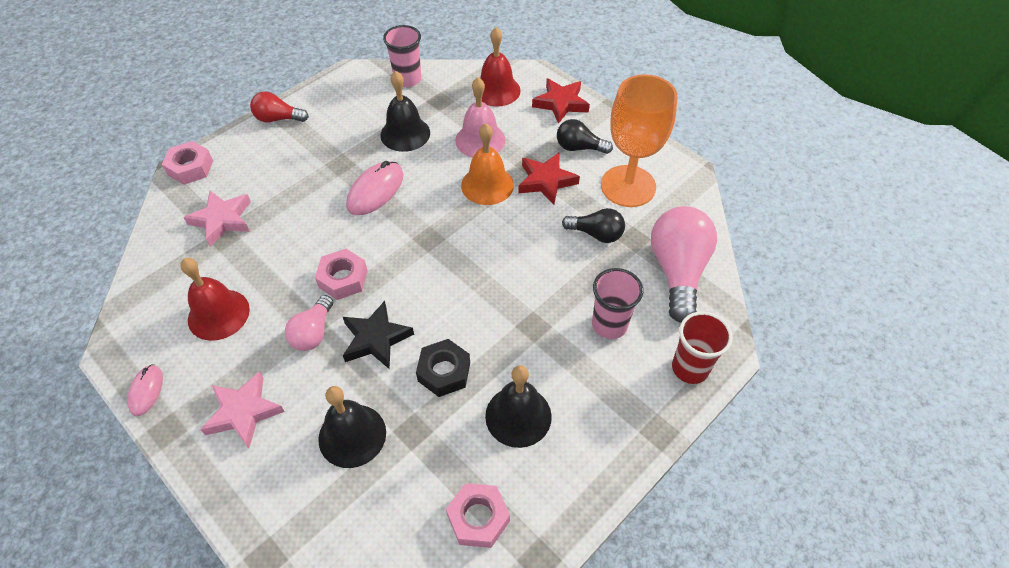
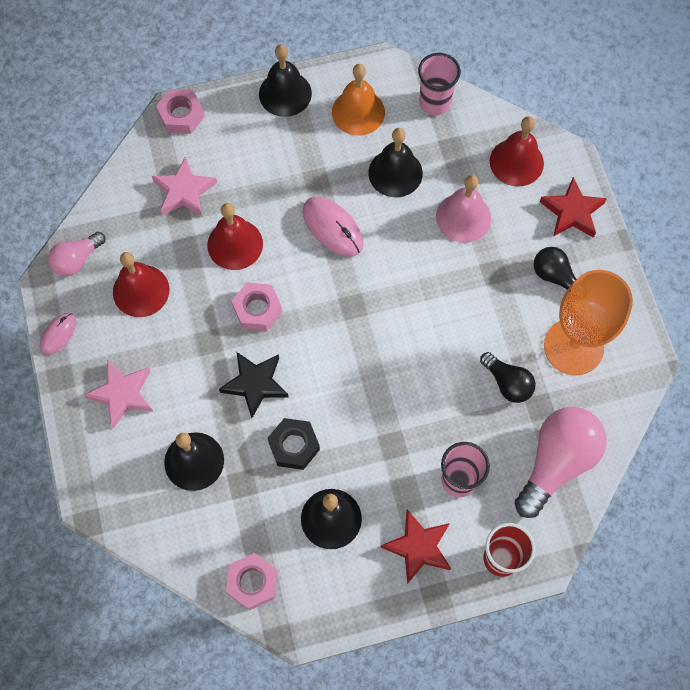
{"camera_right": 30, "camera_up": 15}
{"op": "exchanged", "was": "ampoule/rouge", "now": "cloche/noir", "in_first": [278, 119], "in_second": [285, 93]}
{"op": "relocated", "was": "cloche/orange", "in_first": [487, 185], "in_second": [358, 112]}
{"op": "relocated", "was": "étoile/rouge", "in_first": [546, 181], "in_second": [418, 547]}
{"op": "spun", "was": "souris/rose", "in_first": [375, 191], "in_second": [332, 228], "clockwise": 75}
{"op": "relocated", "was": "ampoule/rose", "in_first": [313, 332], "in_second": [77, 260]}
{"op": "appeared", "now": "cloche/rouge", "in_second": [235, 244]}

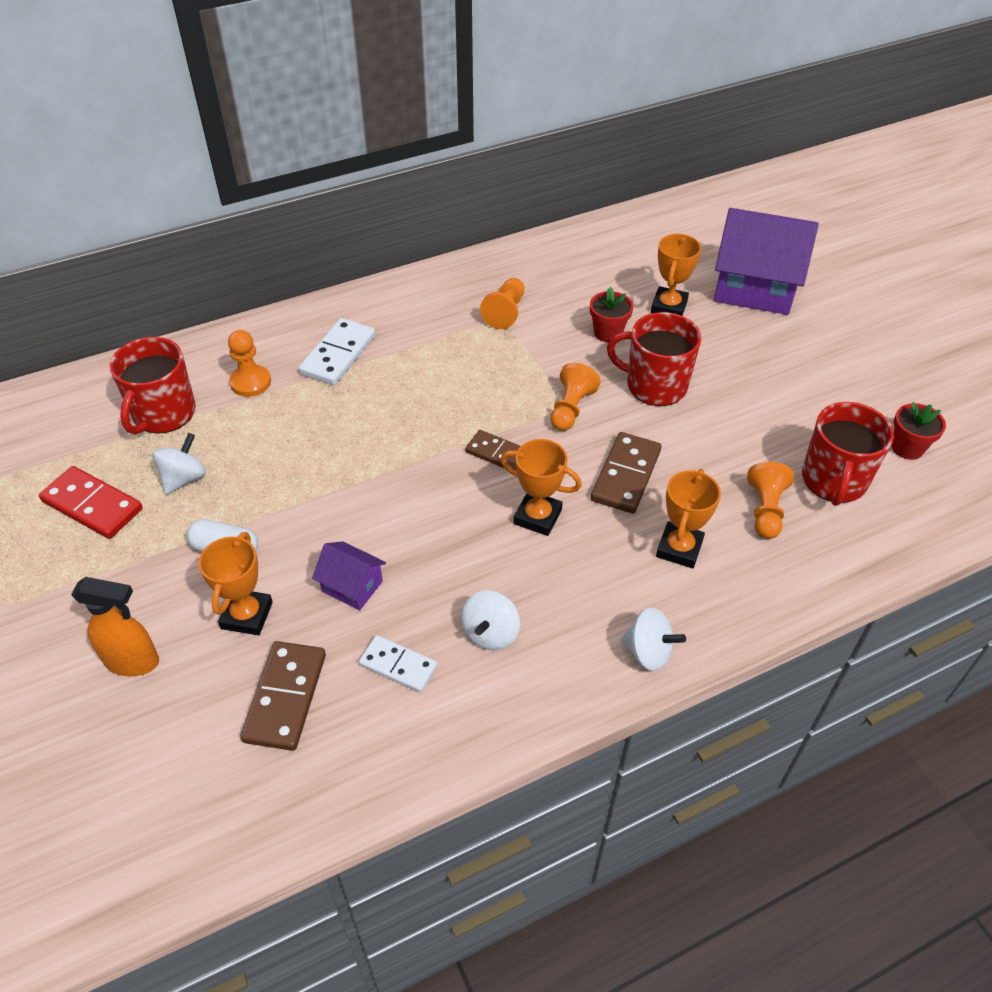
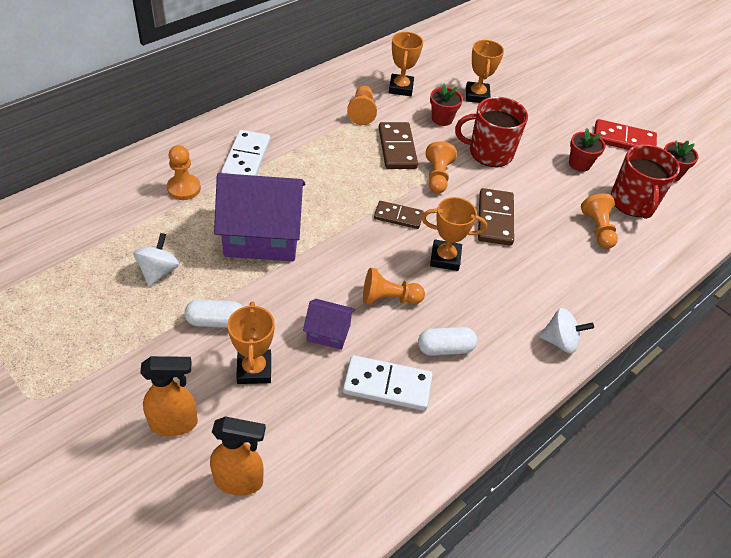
{"camera_right": -20, "camera_up": 0}
{"op": "relocated", "was": "maison/violet", "in_first": [754, 288], "in_second": [262, 236]}
{"op": "missing", "was": "tasse/rouge", "in_first": [163, 414]}
{"op": "relocated", "was": "domino/rouge", "in_first": [92, 505], "in_second": [623, 140]}
{"op": "relocated", "was": "trophée/orange", "in_first": [679, 548], "in_second": [401, 88]}
{"op": "exchanged", "was": "toupie/blanc", "now": "gélule/blanc", "in_first": [490, 633], "in_second": [445, 348]}
{"op": "size", "was": "domino/blanc", "in_first": [398, 665], "in_second": [387, 385], "ratio": 1.51}
{"op": "relocated", "was": "domino/marron", "in_first": [285, 697], "in_second": [397, 148]}
{"op": "appeared", "now": "pot de fleurs/rouge", "in_second": [579, 164]}
{"op": "appeared", "now": "pion/orange", "in_second": [389, 298]}
{"op": "appeared", "now": "vaporisateur/orange", "in_second": [239, 481]}

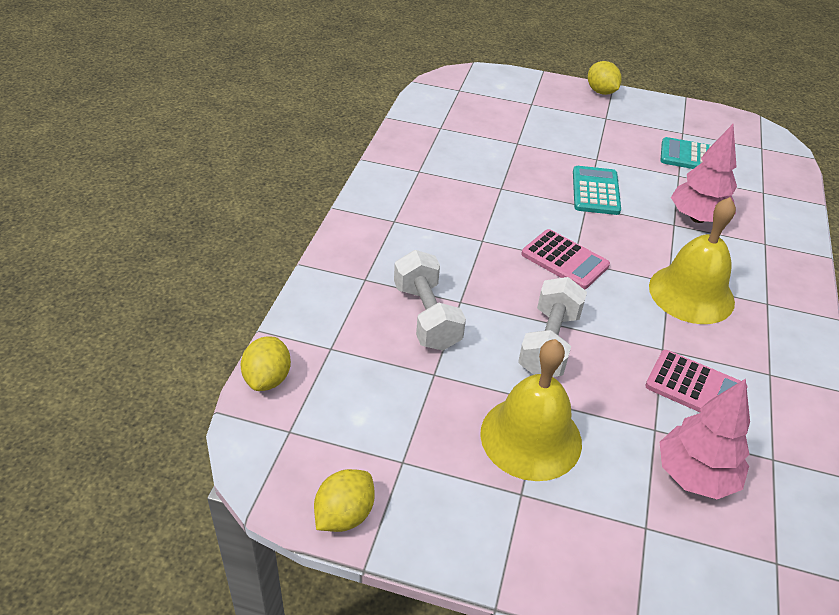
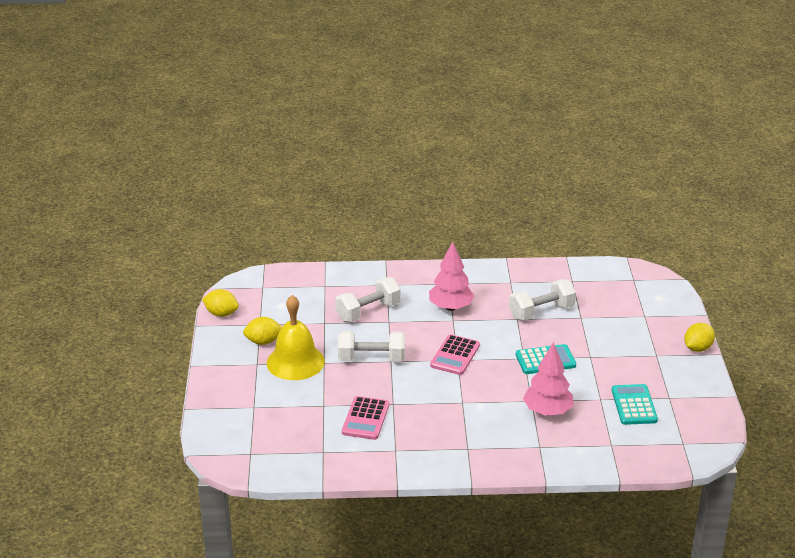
{"camera_right": 75, "camera_up": -10}
{"op": "missing", "was": "cloche/jaune", "in_first": [691, 293]}
{"op": "relocated", "was": "citron/jaune", "in_first": [267, 378], "in_second": [263, 342]}
{"op": "relocated", "was": "arbre/rose", "in_first": [695, 476], "in_second": [450, 307]}
{"op": "appeared", "now": "haltère/blanc", "in_second": [541, 312]}

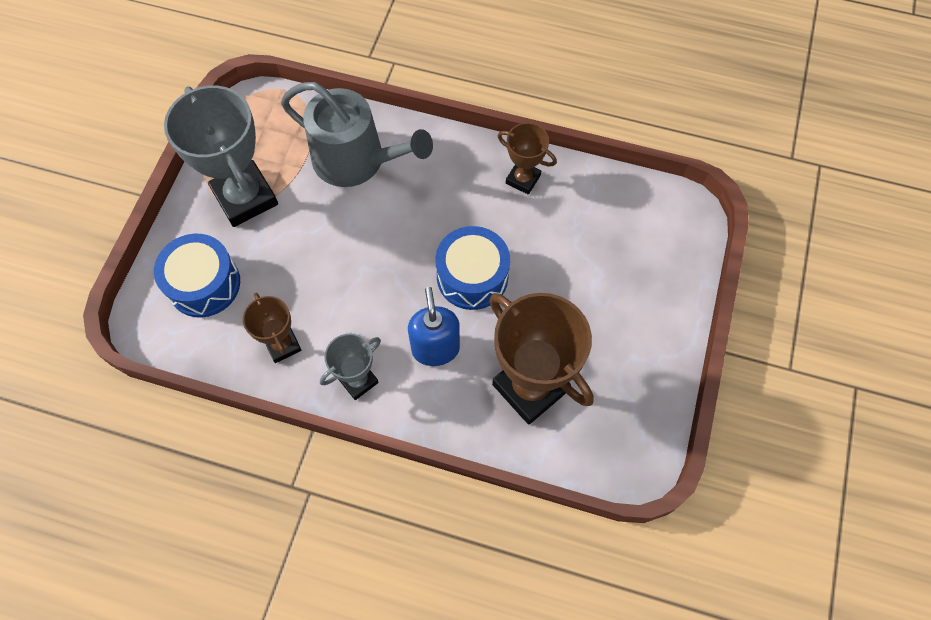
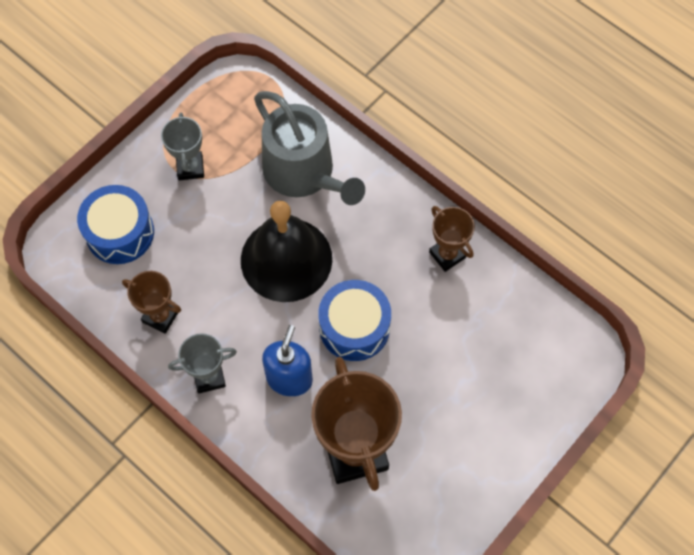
{"camera_right": 25, "camera_up": 0}
{"op": "size", "was": "trophée/gris", "in_first": [245, 197], "in_second": [190, 168], "ratio": 0.53}
{"op": "spun", "was": "trophée/marron", "in_first": [282, 345], "in_second": [160, 317], "clockwise": -60}
{"op": "appeared", "now": "cloche/noir", "in_second": [286, 259]}

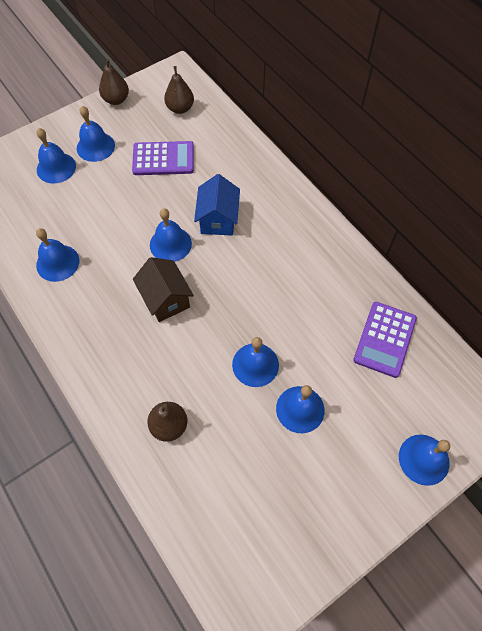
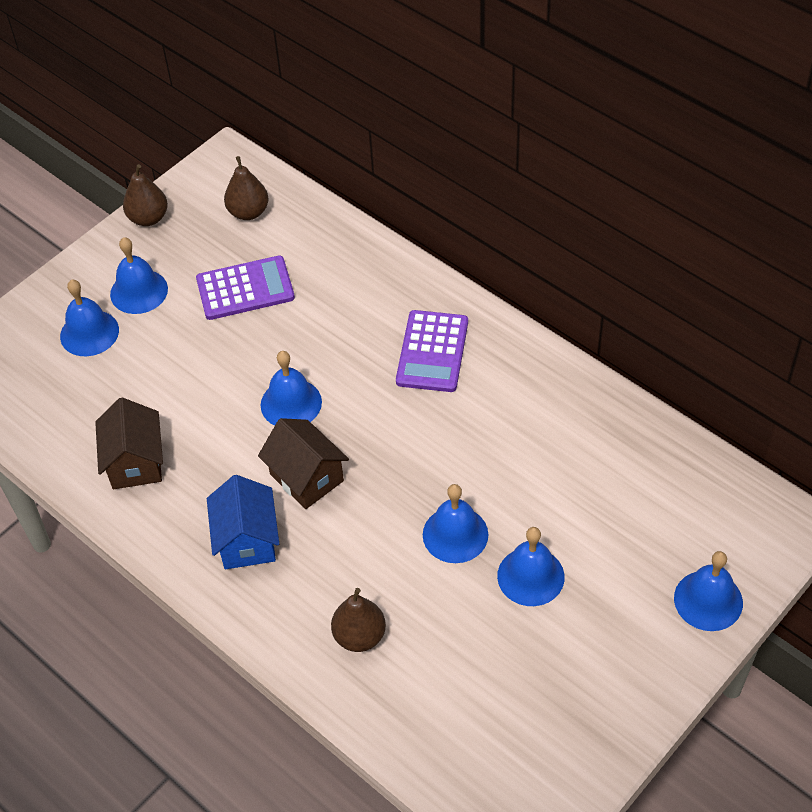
{"camera_right": -10, "camera_up": -10}
{"op": "relocated", "was": "maison/bleu", "in_first": [218, 219], "in_second": [247, 540]}
{"op": "exchanged", "was": "cloche/bleu", "now": "maison/marron", "in_first": [57, 263], "in_second": [135, 462]}
{"op": "relocated", "was": "calculatrice/violet", "in_first": [385, 339], "in_second": [432, 352]}

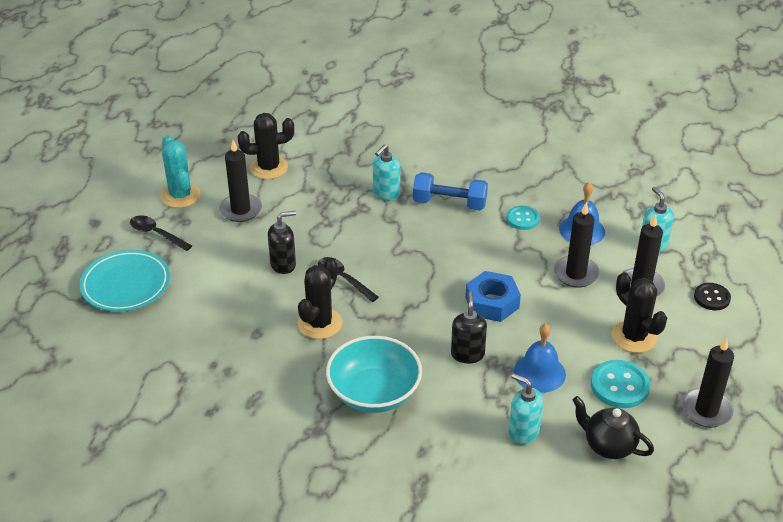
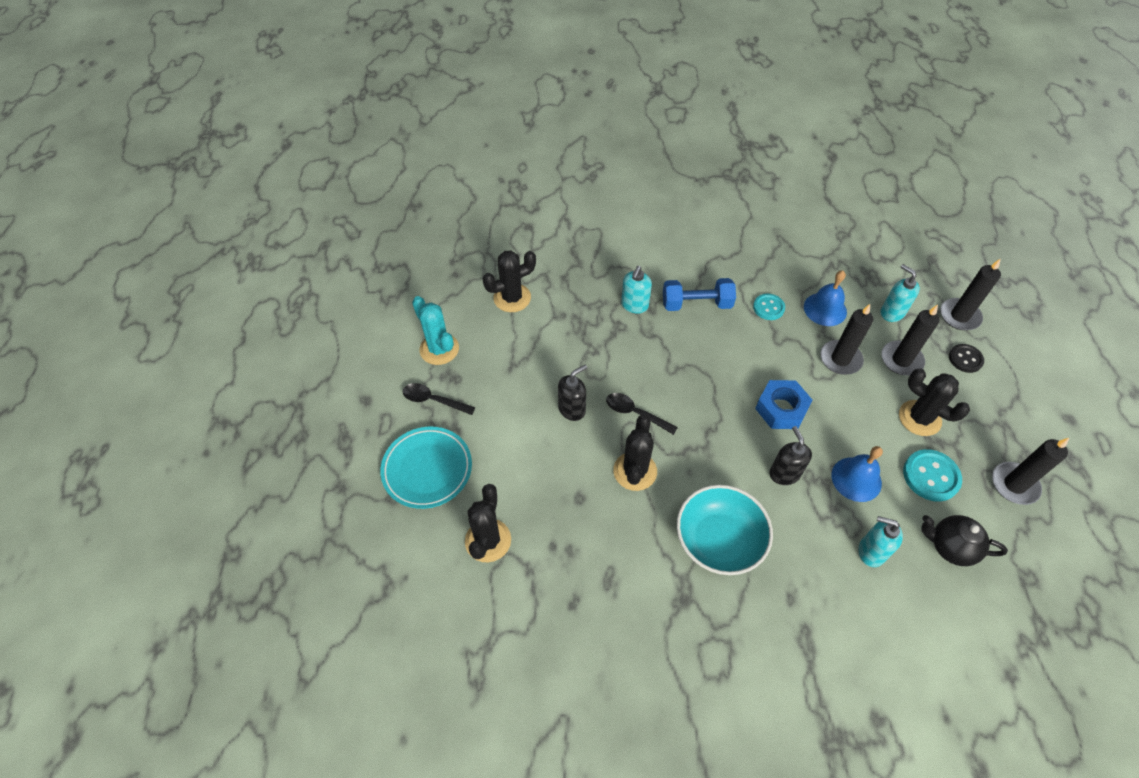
{"camera_right": -15, "camera_up": 15}
{"op": "relocated", "was": "bougie/noir", "in_first": [240, 210], "in_second": [959, 316]}
{"op": "appeared", "now": "cactus/noir", "in_second": [488, 540]}

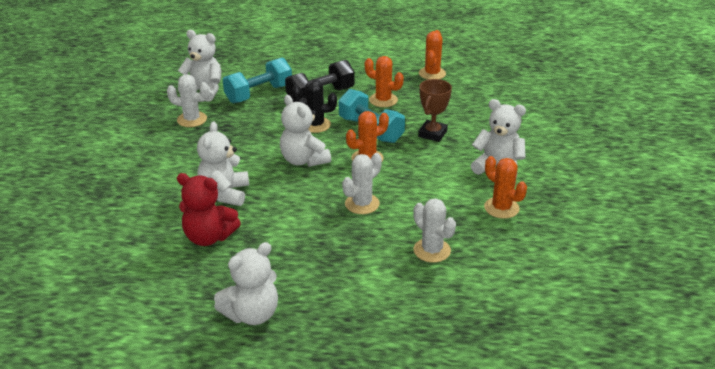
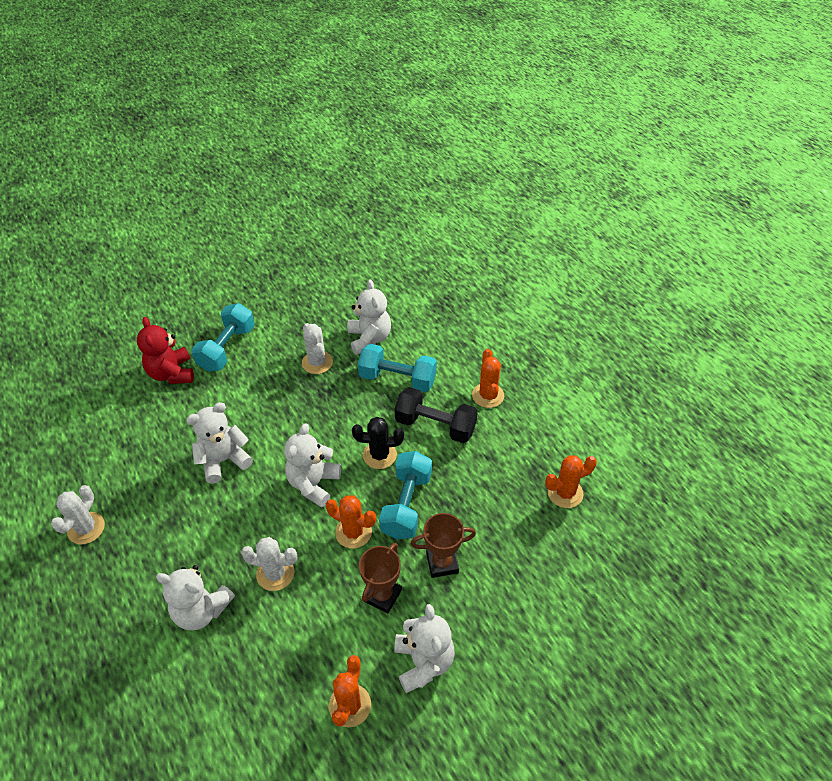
{"camera_right": 55, "camera_up": 15}
{"op": "relocated", "was": "cactus/orange", "in_first": [383, 100], "in_second": [488, 395]}
{"op": "spun", "was": "cactus/noir", "in_first": [315, 125], "in_second": [379, 455], "clockwise": -60}
{"op": "relocated", "was": "ours en peluche/rouge", "in_first": [209, 237], "in_second": [172, 373]}
{"op": "relocated", "was": "cactus/blanc", "in_first": [432, 250], "in_second": [86, 528]}
{"op": "relocated", "was": "ours en peluche/blanc", "in_first": [252, 314], "in_second": [201, 610]}
{"op": "appeared", "now": "haltère/turquoise", "in_second": [227, 348]}
{"op": "appeared", "now": "trophée/marron", "in_second": [382, 595]}

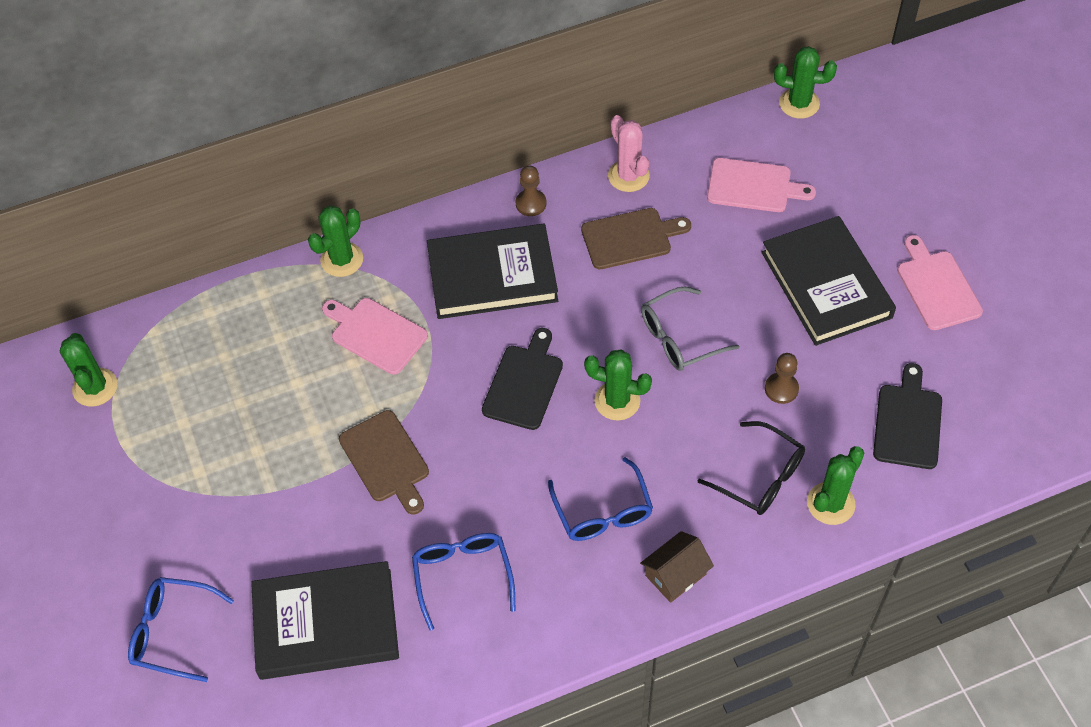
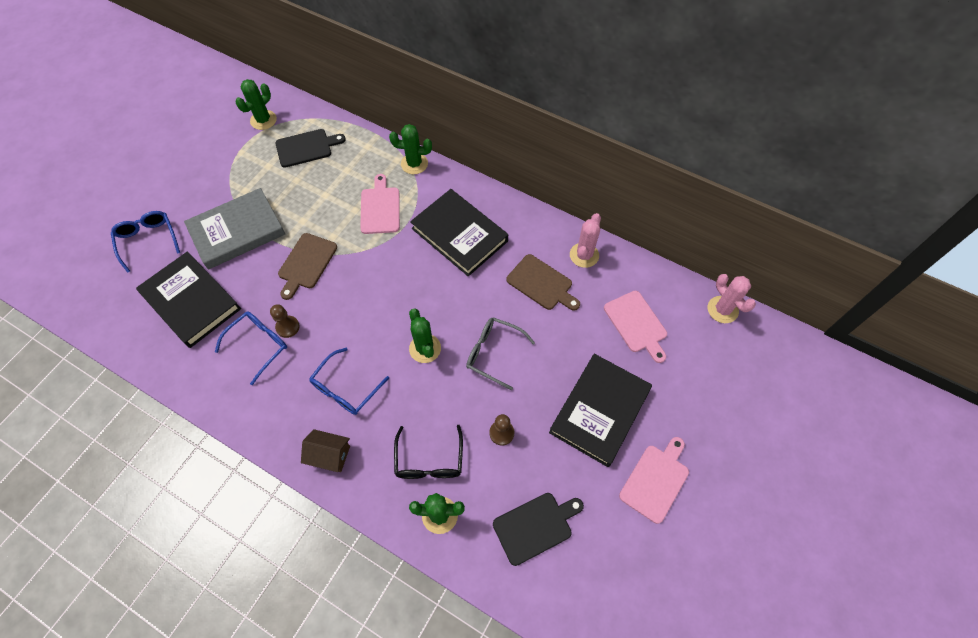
{"camera_right": 50, "camera_up": 5}
{"op": "colour", "was": "cactus/vert", "now": "cactus/rose", "in_first": [799, 103], "in_second": [722, 309]}
{"op": "relocated", "was": "pion/marron", "in_first": [531, 204], "in_second": [287, 327]}
{"op": "relocated", "was": "planche à découper/noir", "in_first": [524, 383], "in_second": [306, 148]}
{"op": "appeared", "now": "livre/gris", "in_second": [237, 231]}

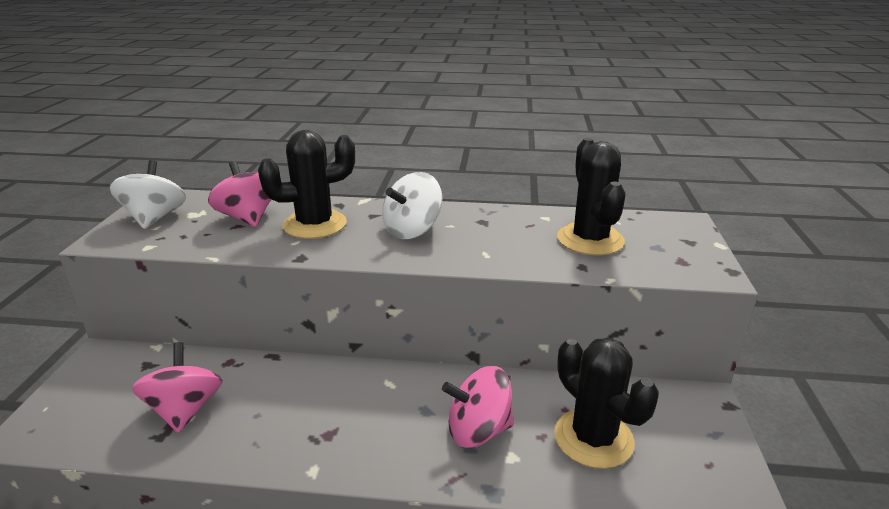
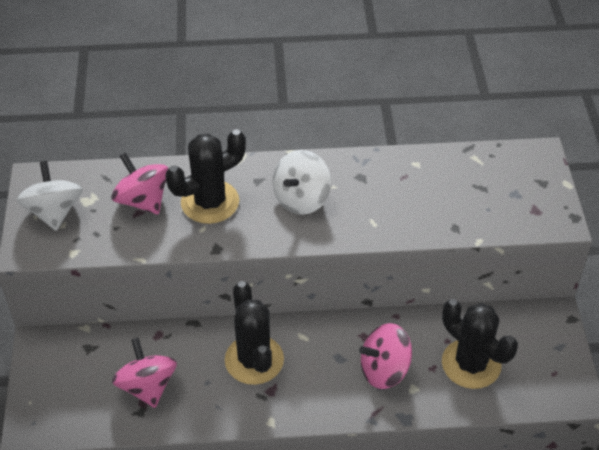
{"camera_right": -10, "camera_up": 20}
{"op": "relocated", "was": "cactus/noir", "in_first": [590, 240], "in_second": [254, 360]}

